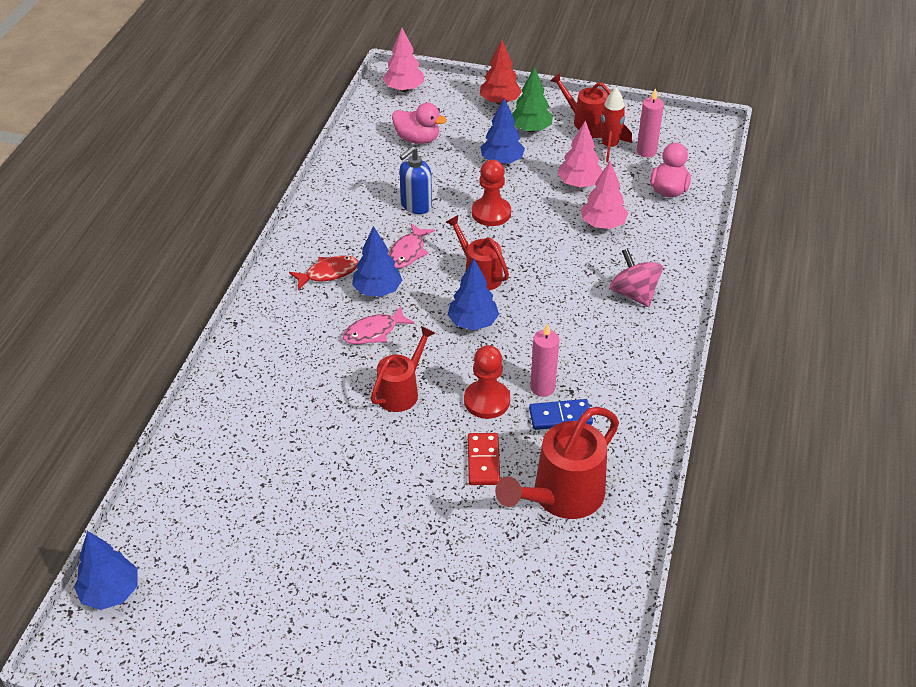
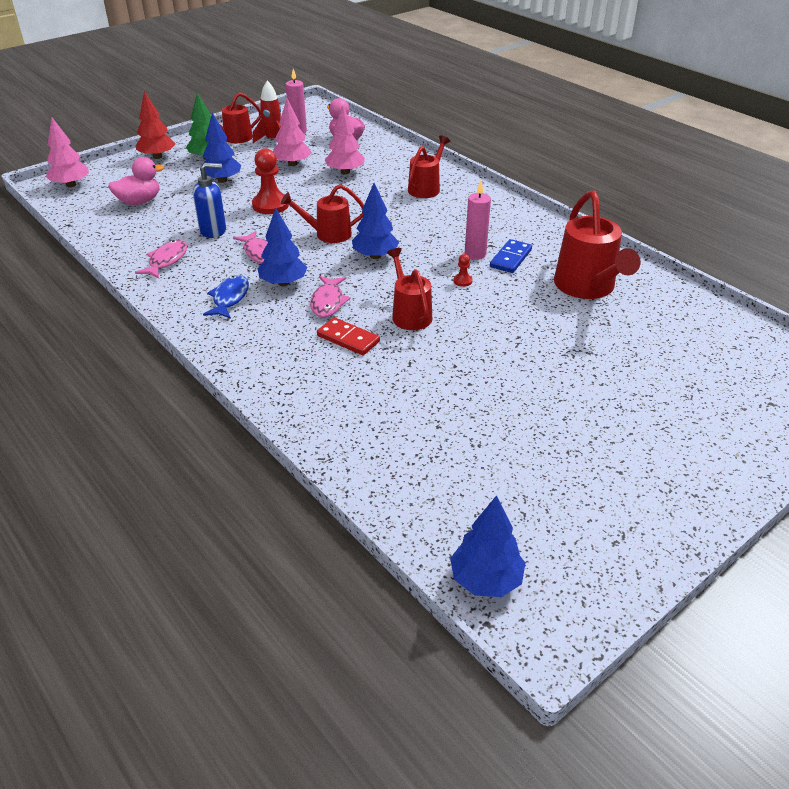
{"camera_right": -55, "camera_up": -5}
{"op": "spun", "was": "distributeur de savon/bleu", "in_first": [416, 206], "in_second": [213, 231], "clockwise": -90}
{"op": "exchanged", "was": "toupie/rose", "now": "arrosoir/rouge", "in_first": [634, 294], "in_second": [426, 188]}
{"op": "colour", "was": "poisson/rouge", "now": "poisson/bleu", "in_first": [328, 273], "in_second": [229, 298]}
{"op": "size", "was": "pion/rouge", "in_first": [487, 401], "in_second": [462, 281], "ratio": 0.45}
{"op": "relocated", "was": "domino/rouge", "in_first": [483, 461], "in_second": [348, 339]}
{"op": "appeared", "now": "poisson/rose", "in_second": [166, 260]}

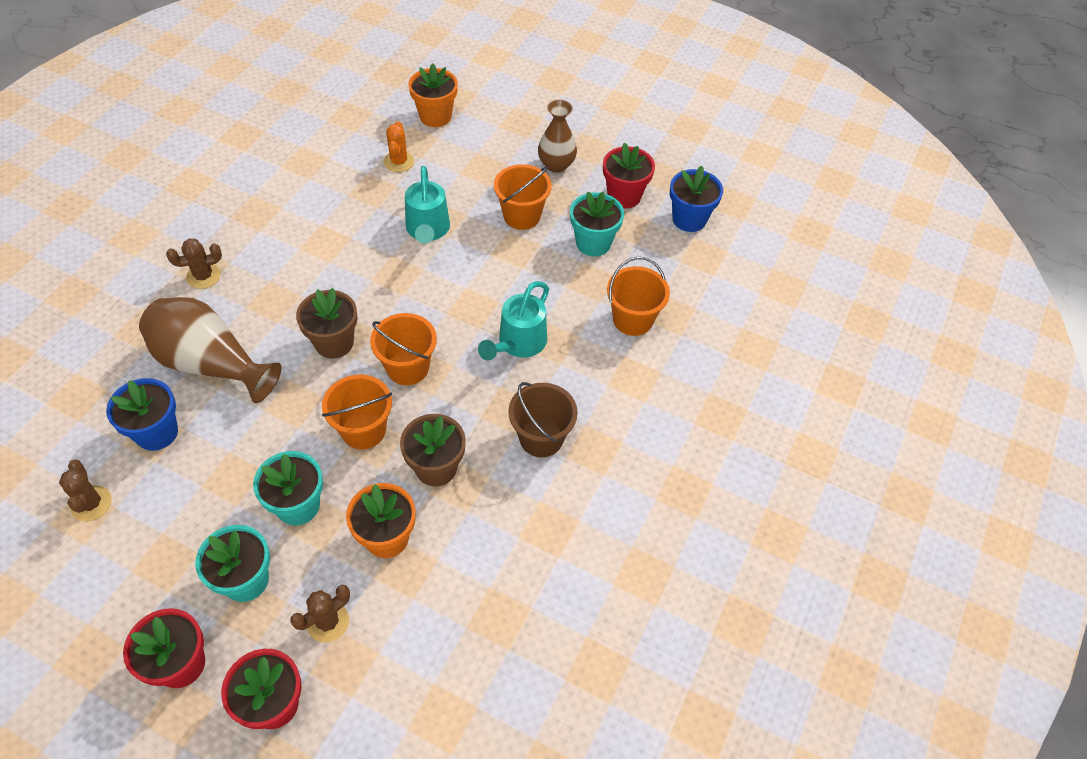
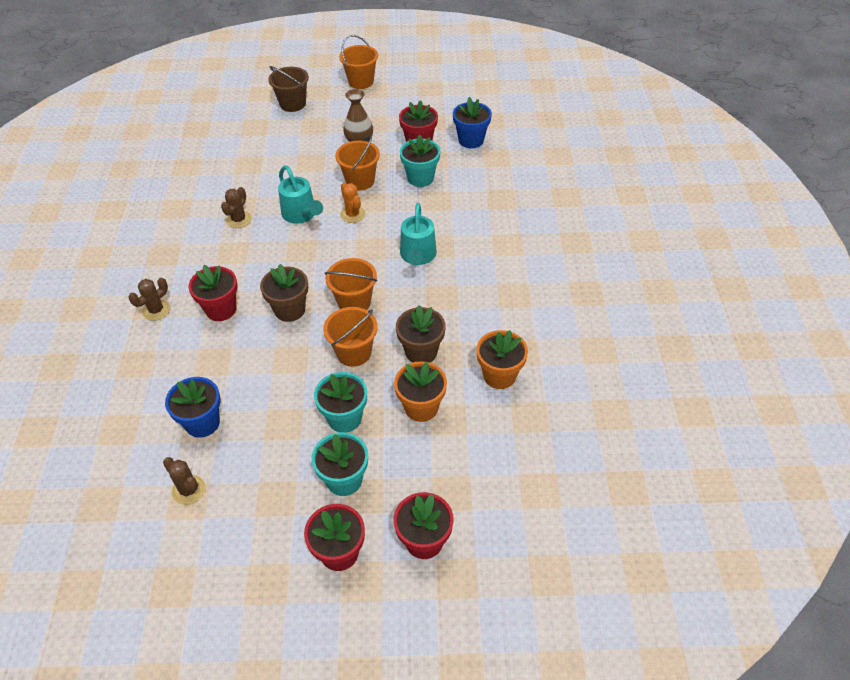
{"camera_right": -25, "camera_up": -5}
{"op": "relocated", "was": "pot de fleurs/orange", "in_first": [435, 116], "in_second": [499, 375]}
{"op": "relocated", "was": "cactus/orange", "in_first": [399, 162], "in_second": [352, 214]}
{"op": "relocated", "was": "seau/orange", "in_first": [633, 319], "in_second": [361, 81]}
{"op": "missing", "was": "vase/marron", "in_first": [211, 364]}
{"op": "relocated", "was": "seau/marron", "in_first": [541, 438], "in_second": [292, 104]}
{"op": "relocated", "was": "cactus/marron", "in_first": [328, 622], "in_second": [239, 220]}
{"op": "appeared", "now": "pot de fleurs/rouge", "in_second": [221, 309]}

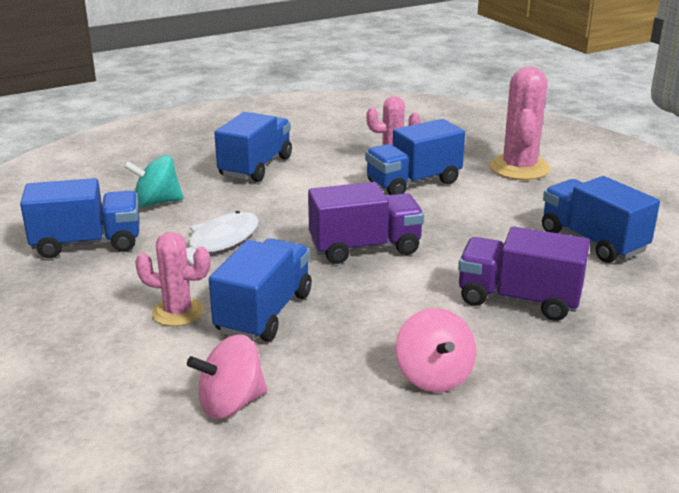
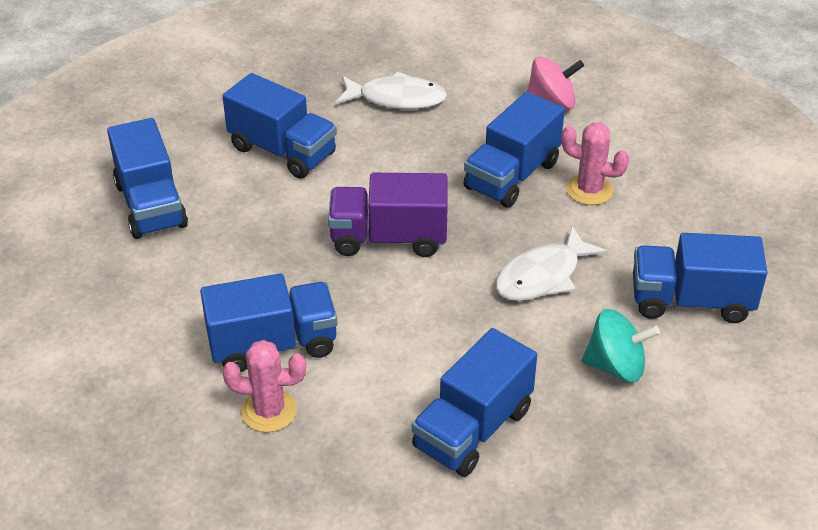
{"camera_right": -165, "camera_up": 15}
{"op": "missing", "was": "cactus/rose", "in_first": [519, 168]}
{"op": "colour", "was": "camion/violet", "now": "camion/bleu", "in_first": [518, 299], "in_second": [282, 151]}
{"op": "exchanged", "was": "toupie/rose", "now": "poisson/blanc", "in_first": [434, 376], "in_second": [397, 99]}

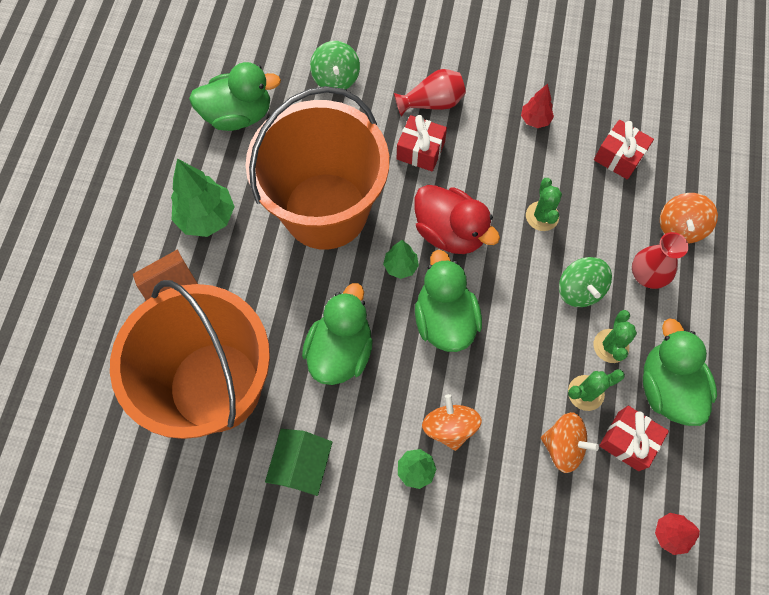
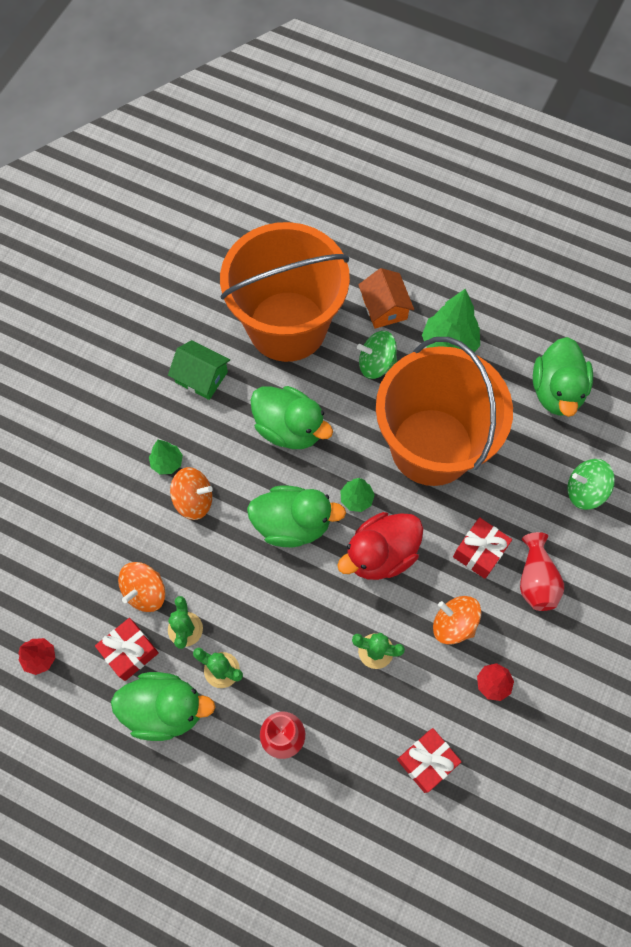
{"camera_right": 105, "camera_up": 0}
{"op": "relocated", "was": "toupie/orange", "in_first": [680, 227], "in_second": [453, 624]}
{"op": "relocated", "was": "toupie/vert", "in_first": [579, 290], "in_second": [376, 364]}

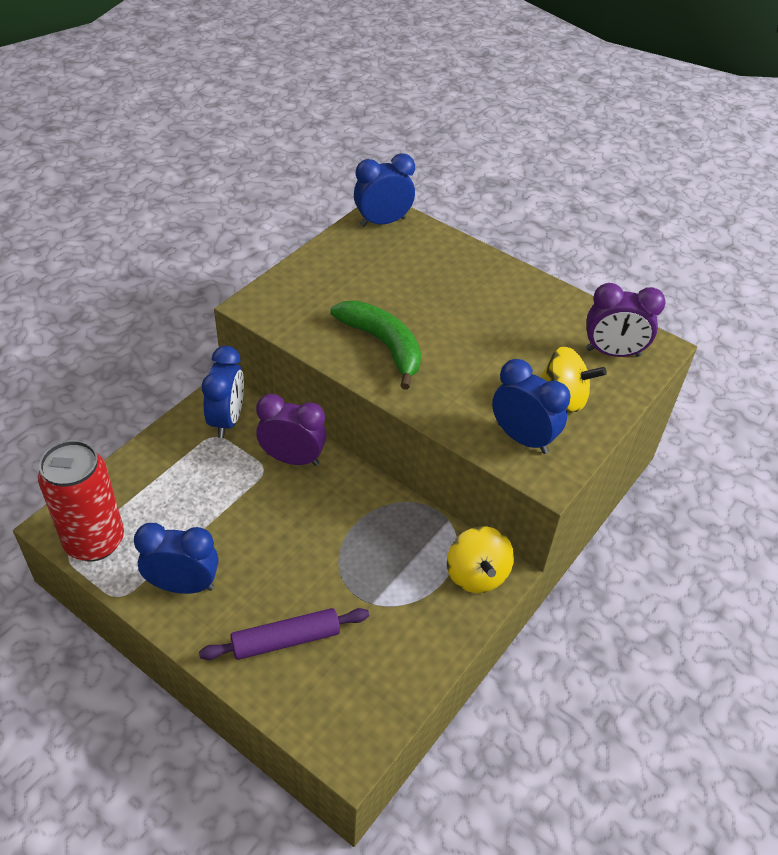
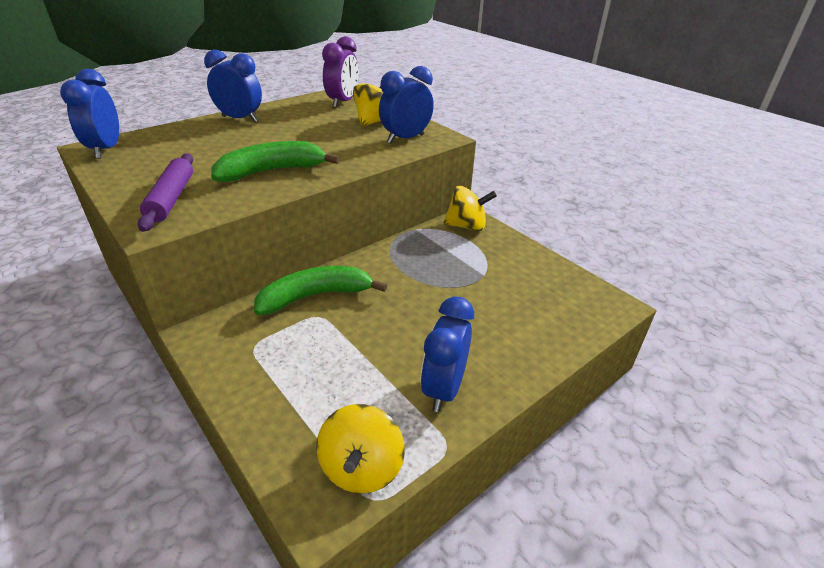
{"camera_right": -75, "camera_up": -10}
{"op": "relocated", "was": "réveil/bleu", "in_first": [227, 420], "in_second": [240, 119]}
{"op": "exchanged", "was": "réveil/violet", "now": "banane/vert", "in_first": [292, 459], "in_second": [315, 296]}
{"op": "exchanged", "was": "canette/rouge", "now": "toupie/jaune", "in_first": [94, 541], "in_second": [361, 468]}
{"op": "relocated", "was": "rouleau à pâtisserie/violet", "in_first": [286, 640], "in_second": [171, 198]}

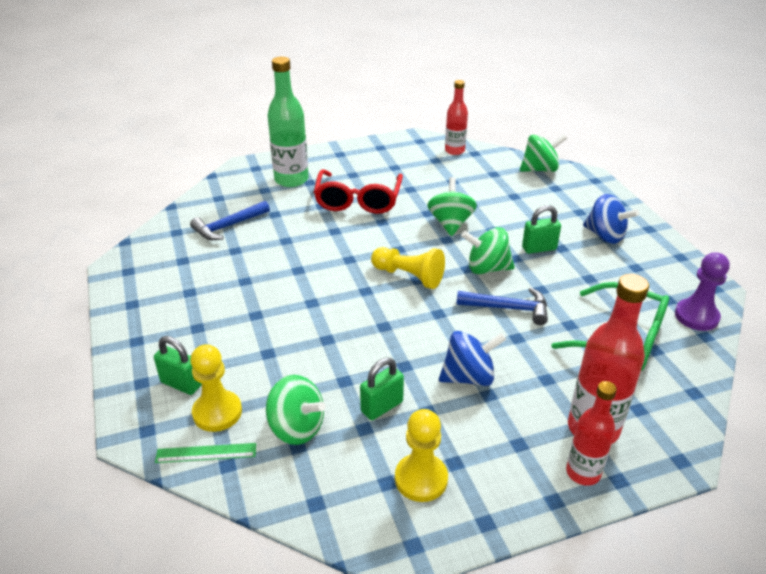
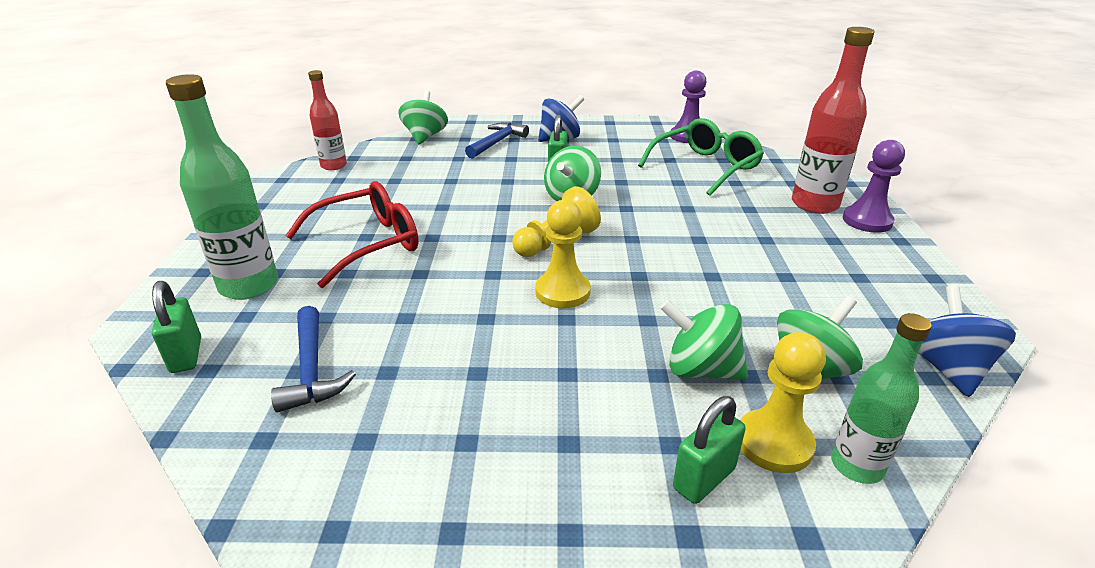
{"camera_right": -70, "camera_up": -5}
{"op": "spun", "was": "lunettes/rouge", "in_first": [358, 201], "in_second": [368, 243], "clockwise": -60}
{"op": "relocated", "was": "toupie/vert", "in_first": [450, 223], "in_second": [700, 369]}
{"op": "relocated", "was": "marteau/bleu", "in_first": [508, 308], "in_second": [497, 142]}
{"op": "relocated", "was": "toupie/bleu", "in_first": [469, 377], "in_second": [947, 368]}
{"op": "relocated", "was": "cadenas/vert", "in_first": [382, 407], "in_second": [186, 355]}
{"op": "exchanged", "was": "bouteille/rouge", "now": "pion/violet", "in_first": [583, 473], "in_second": [867, 221]}
{"op": "relocated", "was": "pion/jaune", "in_first": [421, 479], "in_second": [562, 292]}
{"op": "exchanged", "was": "règle/vert", "now": "bouteille/vert", "in_first": [206, 453], "in_second": [856, 466]}

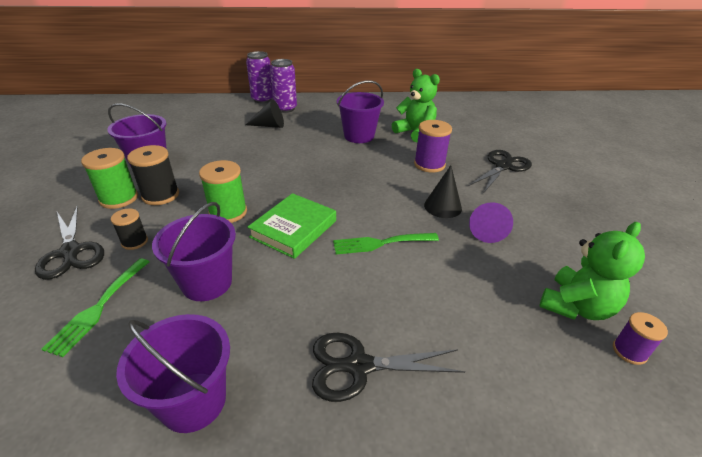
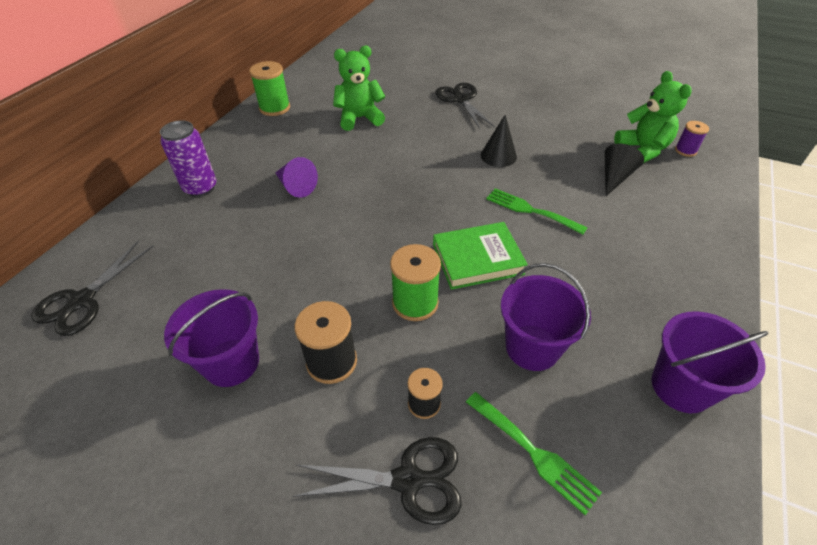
{"camera_right": -60, "camera_up": 10}
{"op": "missing", "was": "canette/violet", "in_first": [262, 99]}
{"op": "missing", "was": "seau/violet", "in_first": [359, 136]}
{"op": "relocated", "was": "cône/noir", "in_first": [269, 125], "in_second": [615, 177]}
{"op": "missing", "was": "bobine/violet", "in_first": [429, 164]}
{"op": "relocated", "was": "bobine/vert", "in_first": [119, 198], "in_second": [274, 108]}
{"op": "spun", "was": "livre/vert", "in_first": [294, 229], "in_second": [477, 259], "clockwise": -75}
{"op": "relocated", "was": "cône/violet", "in_first": [486, 230], "in_second": [296, 186]}
{"op": "spun", "was": "fourchette/vert", "in_first": [380, 243], "in_second": [530, 210], "clockwise": 105}
{"op": "relocated", "was": "ciseaux/noir", "in_first": [359, 366], "in_second": [82, 300]}

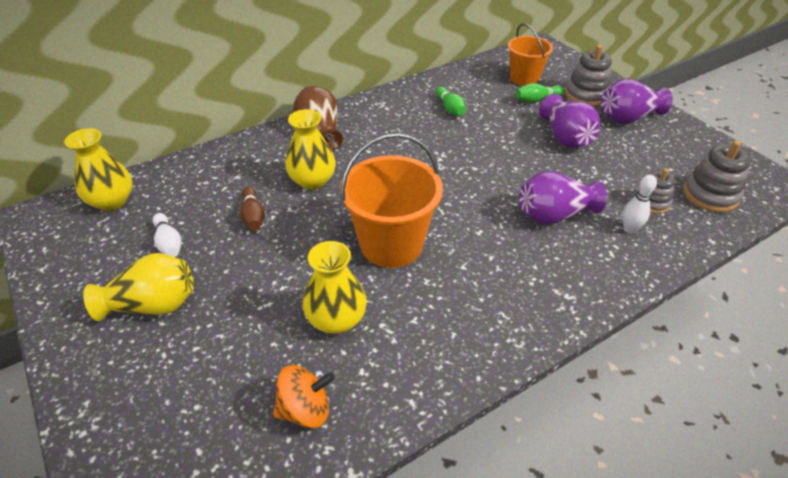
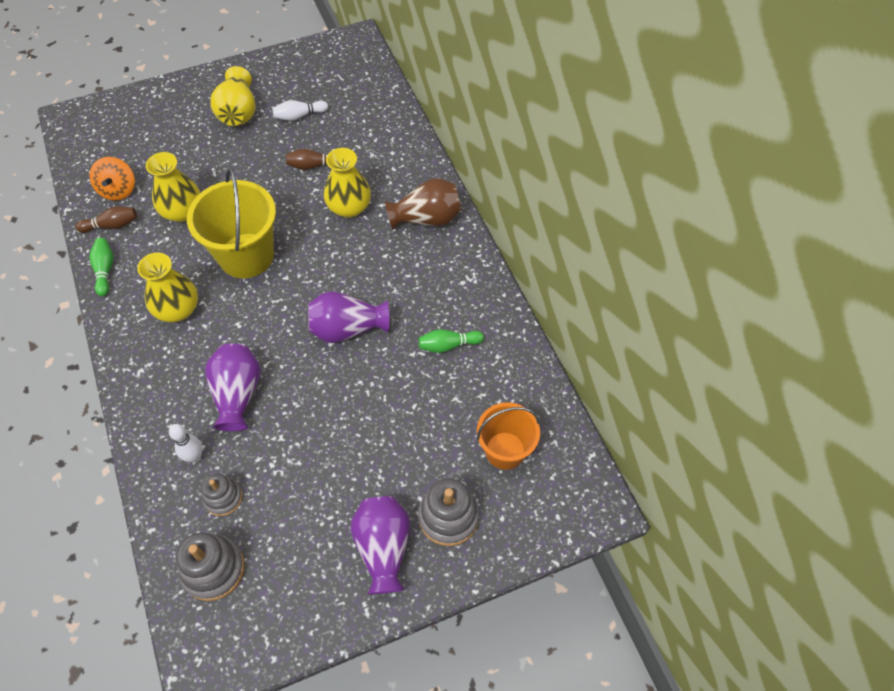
{"camera_right": 100, "camera_up": 15}
{"op": "relocated", "was": "quille/vert", "in_first": [537, 100], "in_second": [105, 270]}
{"op": "relocated", "was": "vase/violet", "in_first": [566, 137], "in_second": [347, 328]}
{"op": "relocated", "was": "vase/jaune", "in_first": [112, 201], "in_second": [178, 309]}
{"op": "colour", "was": "seau/orange", "now": "seau/jaune", "in_first": [391, 244], "in_second": [246, 255]}
{"op": "appeared", "now": "quille/marron", "in_second": [112, 225]}

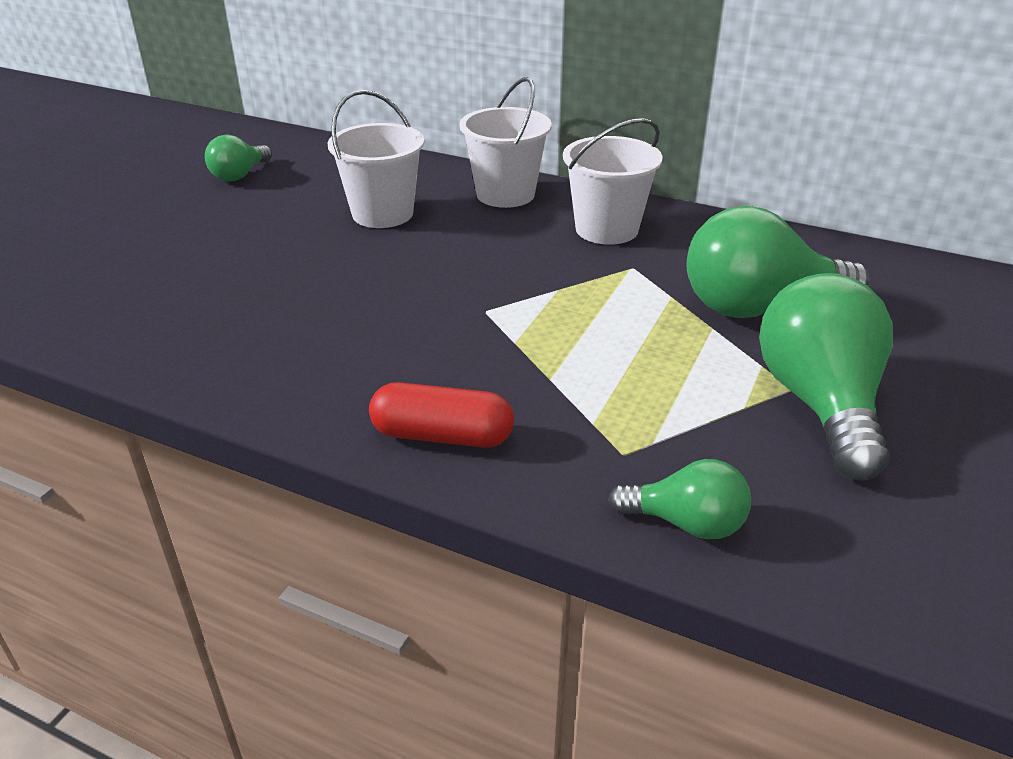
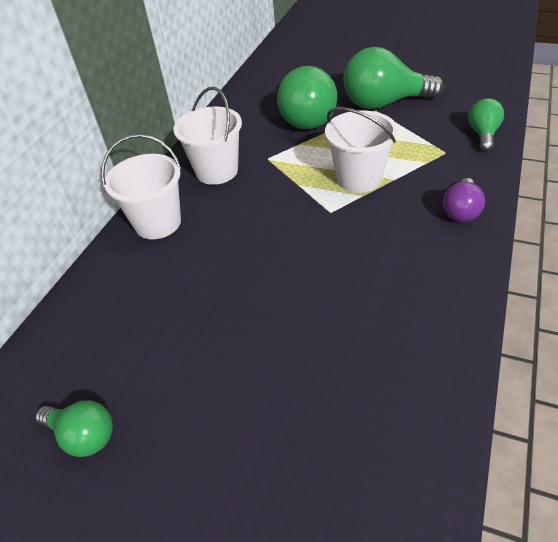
{"camera_right": -90, "camera_up": 10}
{"op": "relocated", "was": "seau/blanc", "in_first": [382, 214], "in_second": [359, 178]}
{"op": "exchanged", "was": "gélule/rouge", "now": "ampoule/violet", "in_first": [442, 436], "in_second": [461, 211]}

